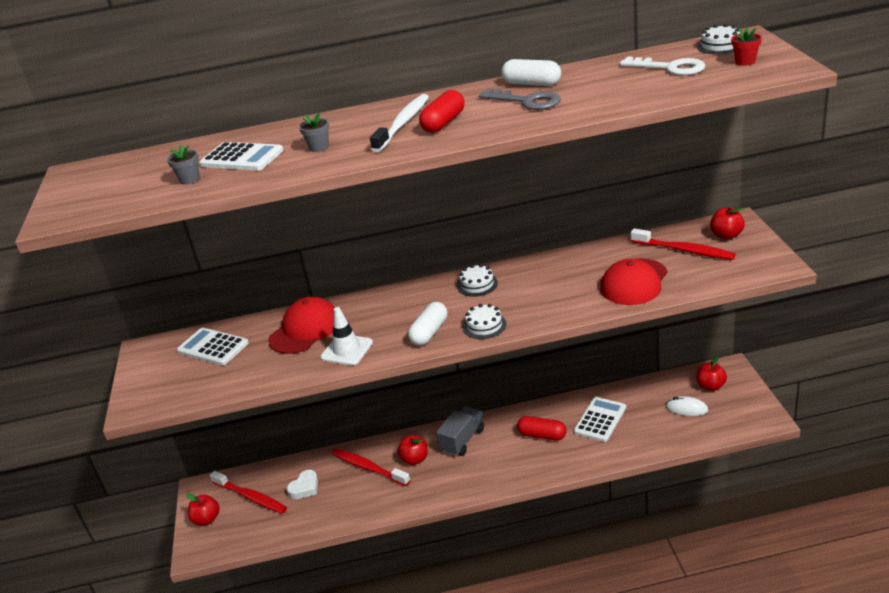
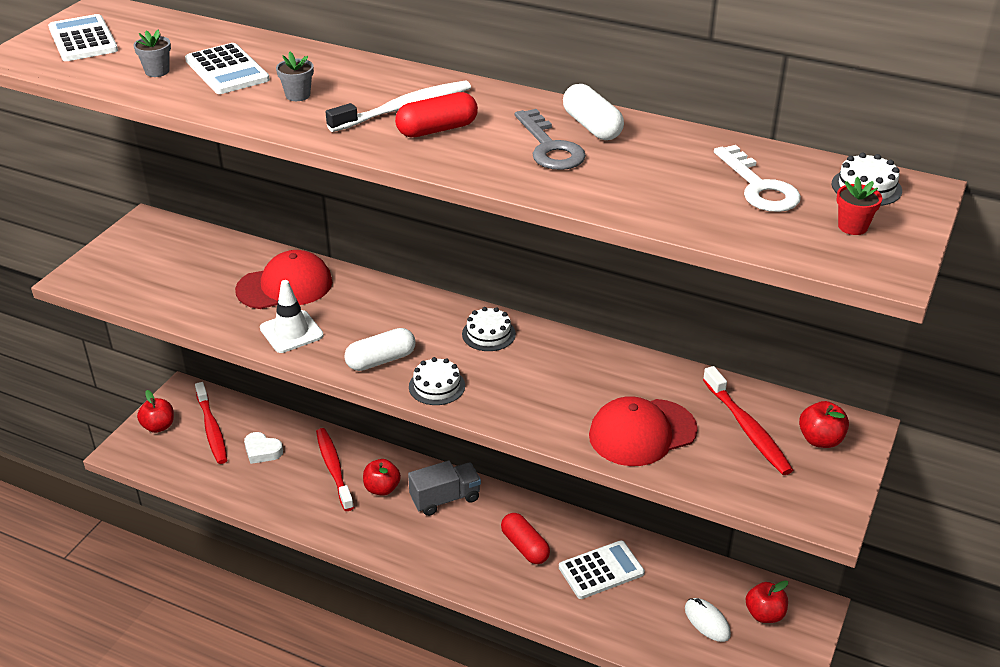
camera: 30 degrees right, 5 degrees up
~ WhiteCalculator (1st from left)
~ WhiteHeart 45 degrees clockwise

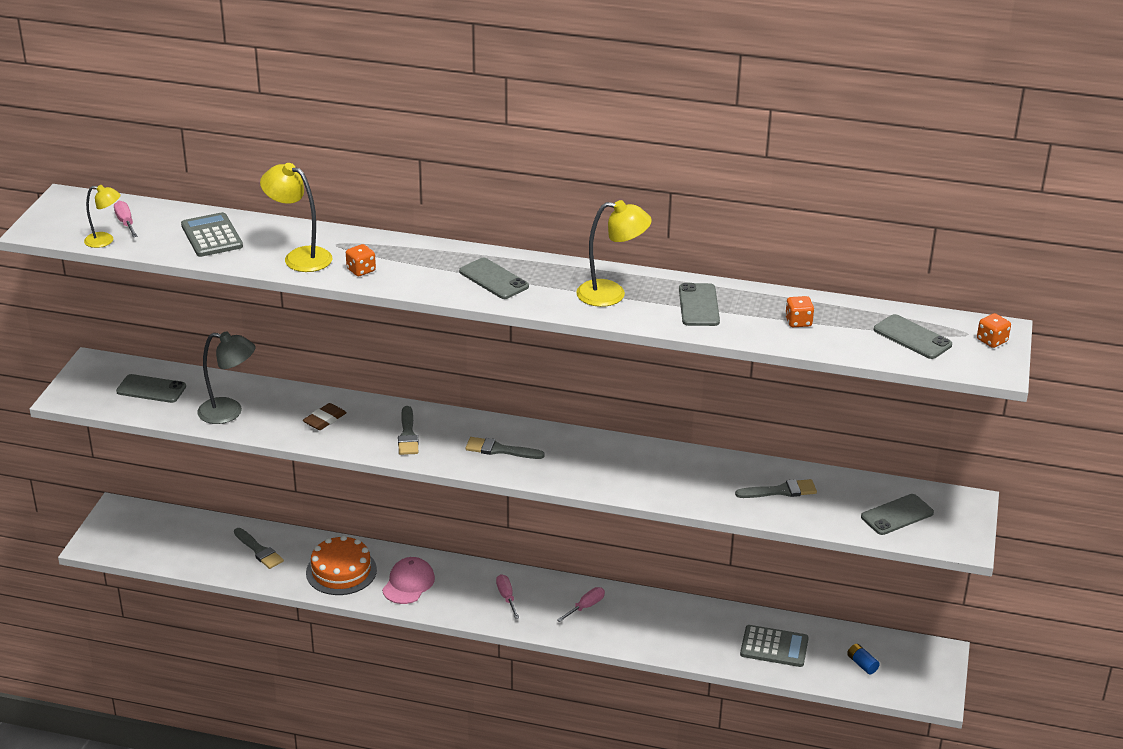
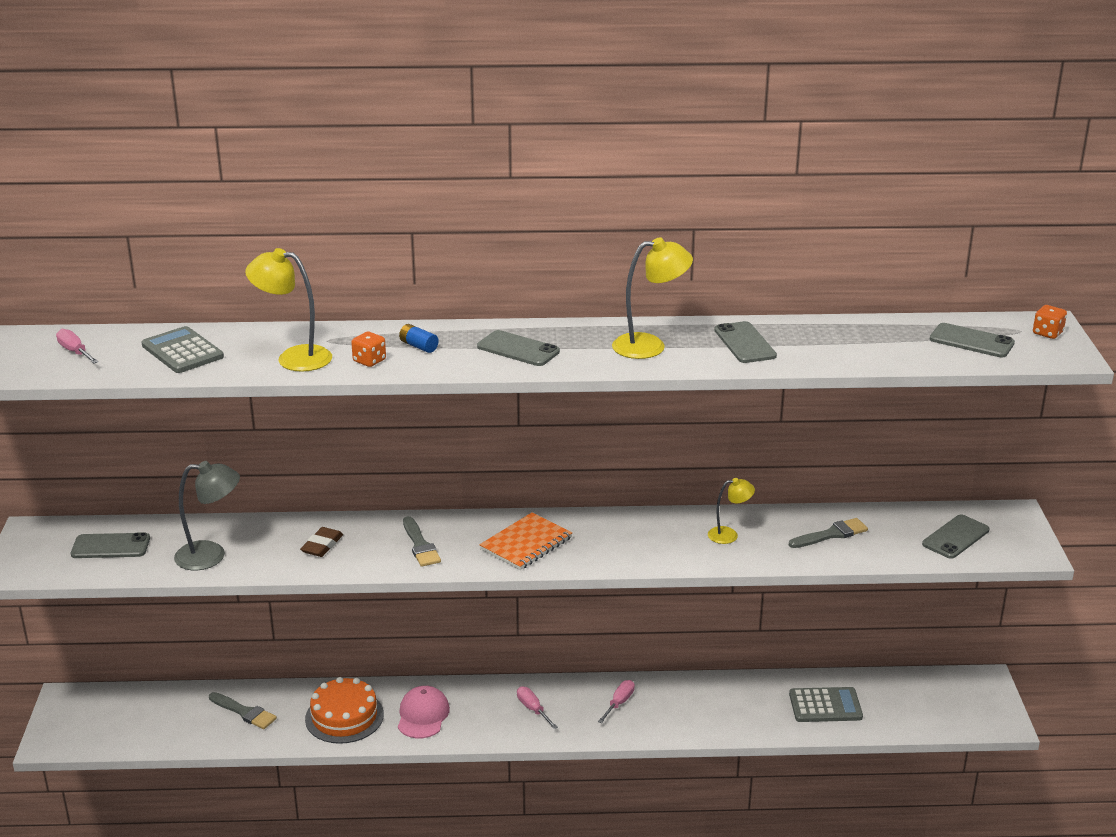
camera: 15 degrees left, 5 degrees down
~ YellowLamp (1st from left in the first image) to YellowLamp (3rd from left)
- OrangeDice (2nd from left)
~ GreyBrush (3rd from left) to OrangeNotebook
~ BlueBattery

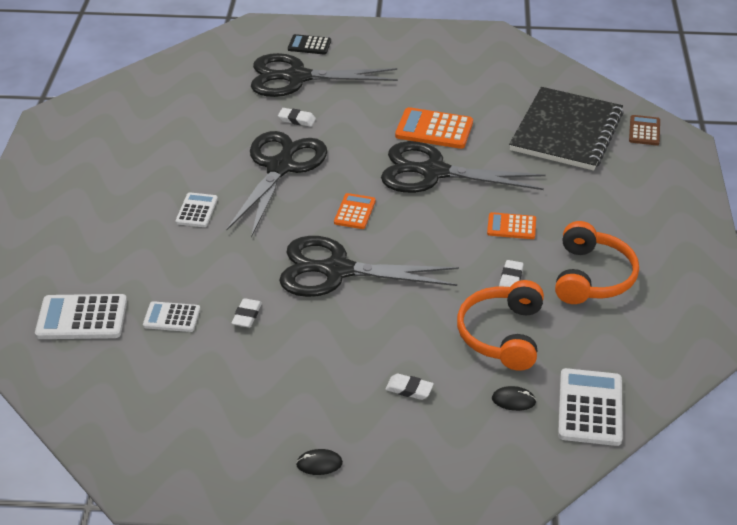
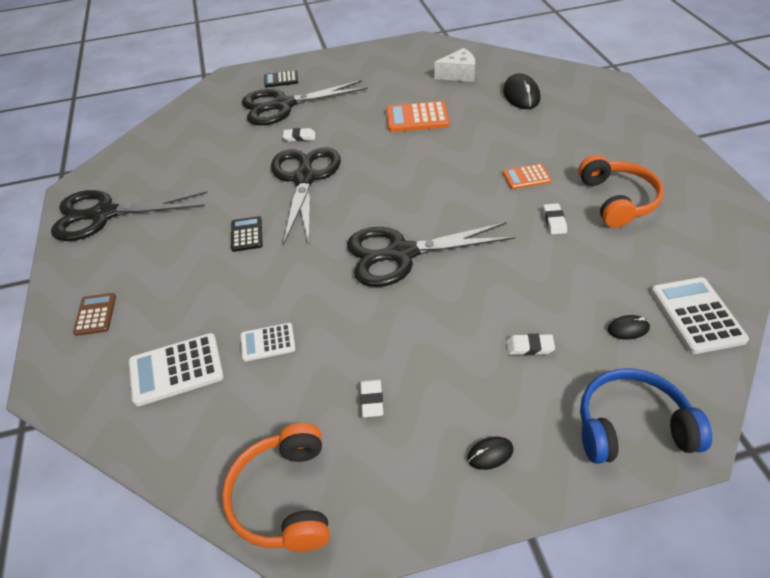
camera: 15 degrees left, 5 degrees up
~ BlackNotebook to BlackMouse (2nd from left)
~ BrownCalculator
~ BlackScissors (4th from left in the first image) to BlackScissors (1st from left)
~ WhiteCalculator (3rd from left) to BlackCalculator (1st from left)
- OrangeCalculator (1st from left)
~ OrangeHeadphones (1st from left)
~ WhiteEraser (1st from left in the first image) to WhiteEraser (2nd from left)
+ WhiteCheese
+ BlueHeadphones

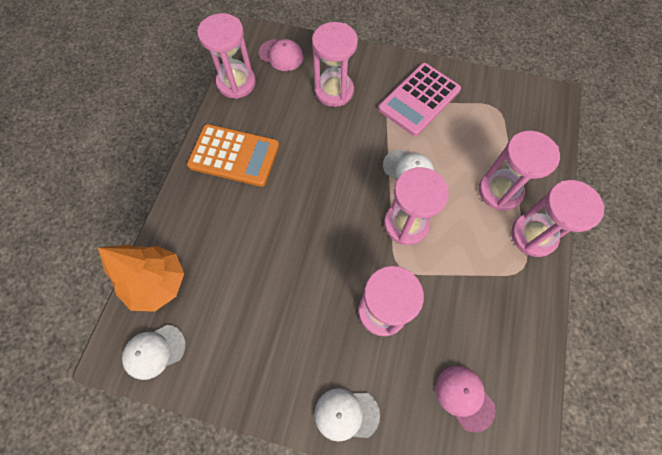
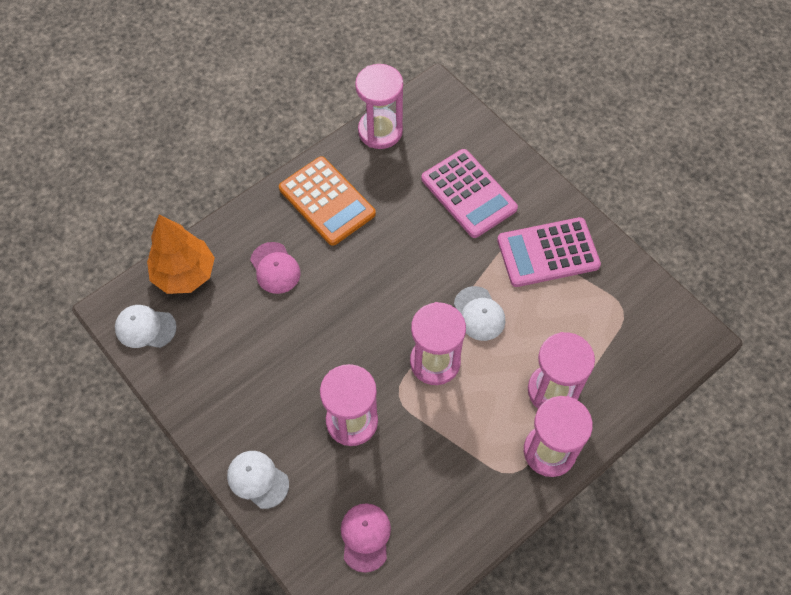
camera: 35 degrees right, 5 degrees down
~ PinkHourglass (2nd from left) to PinkCalculator (1st from left)
~ PinkCap (1st from left)

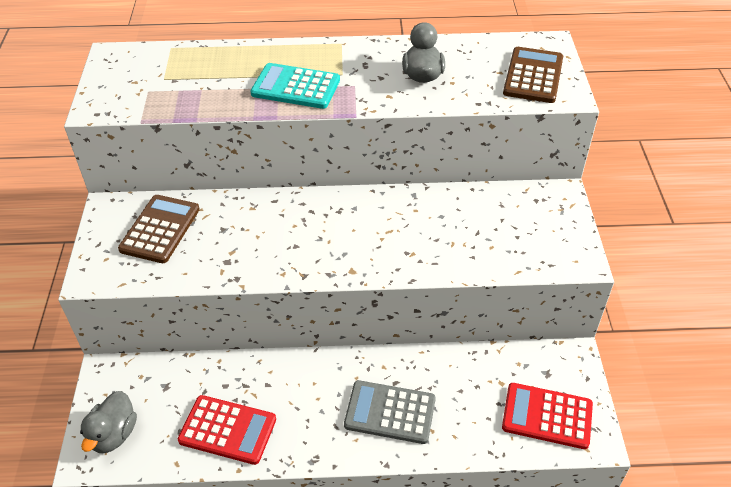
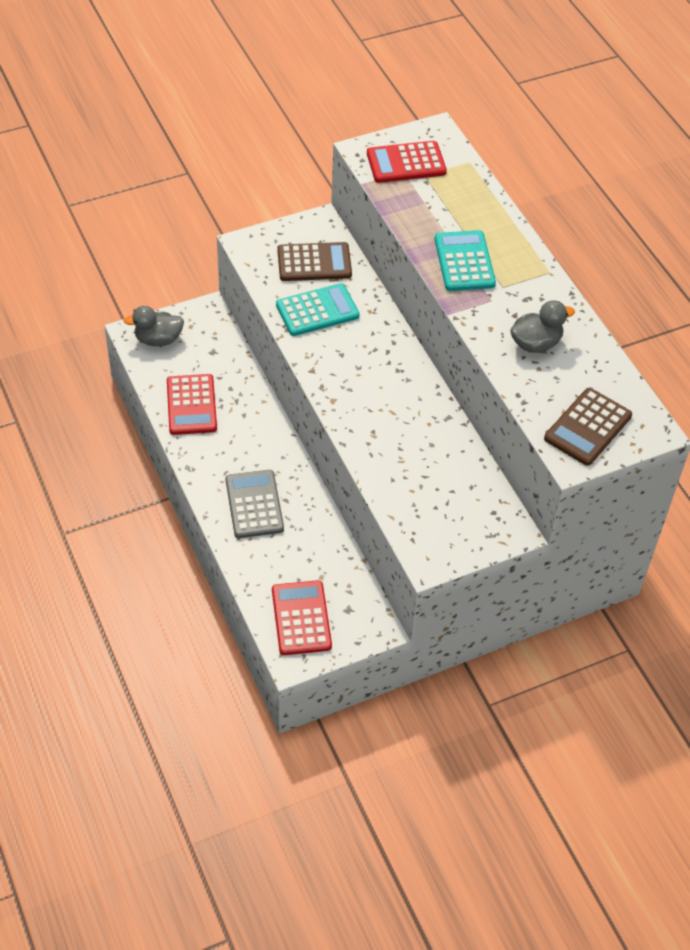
camera: 65 degrees right, 5 degrees up
~ BrownCalculator (2nd from left) 135 degrees clockwise
+ RedCalculator (3rd from left)
+ TurquoiseCalculator (1st from left)

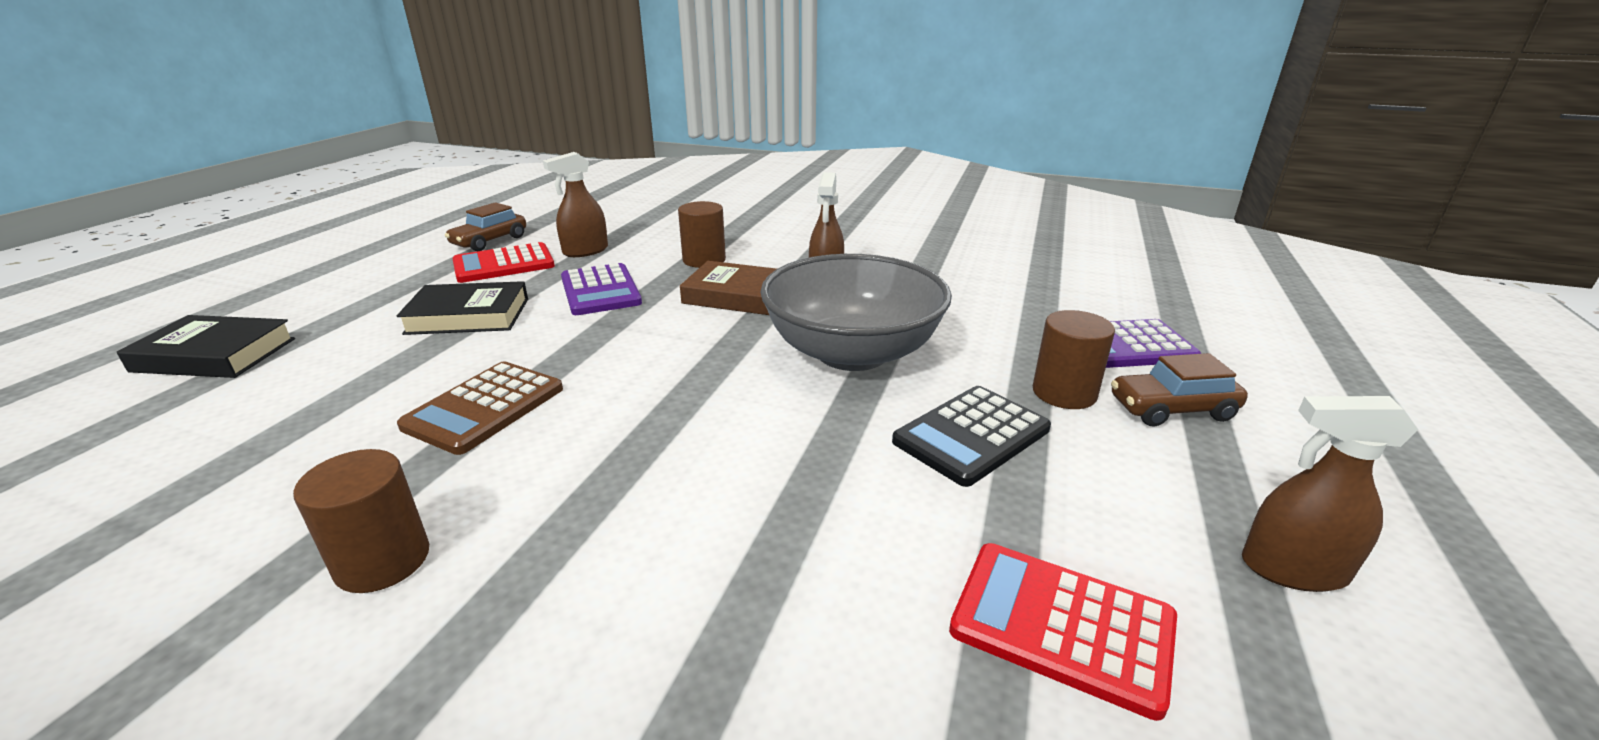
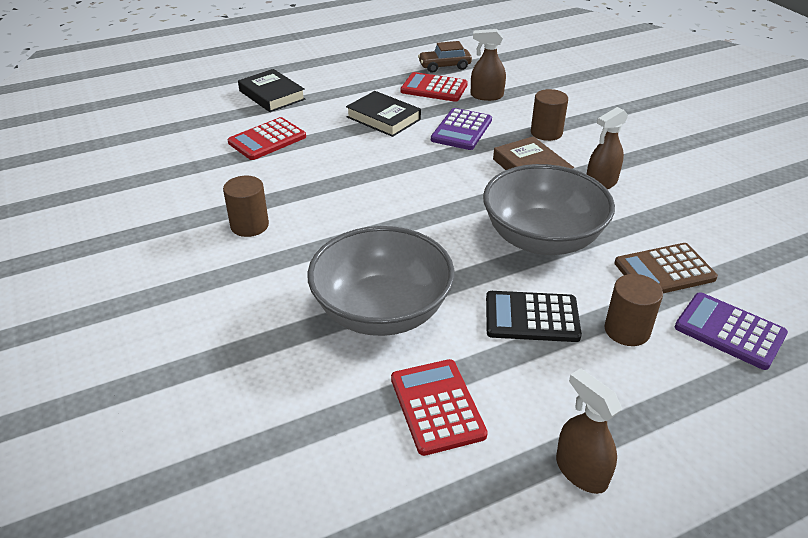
camera: 45 degrees right, 10 degrees up
- BrownCar (2nd from left)
~ BrownCalculator
+ RedCalculator (1st from left)
+ GreyBowl (1st from left)

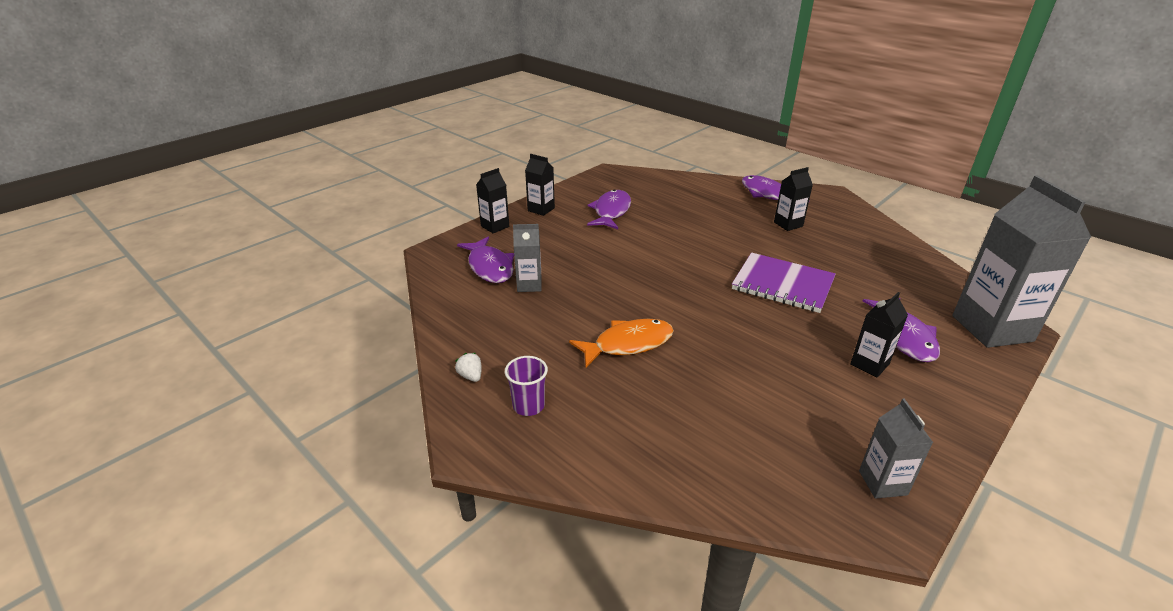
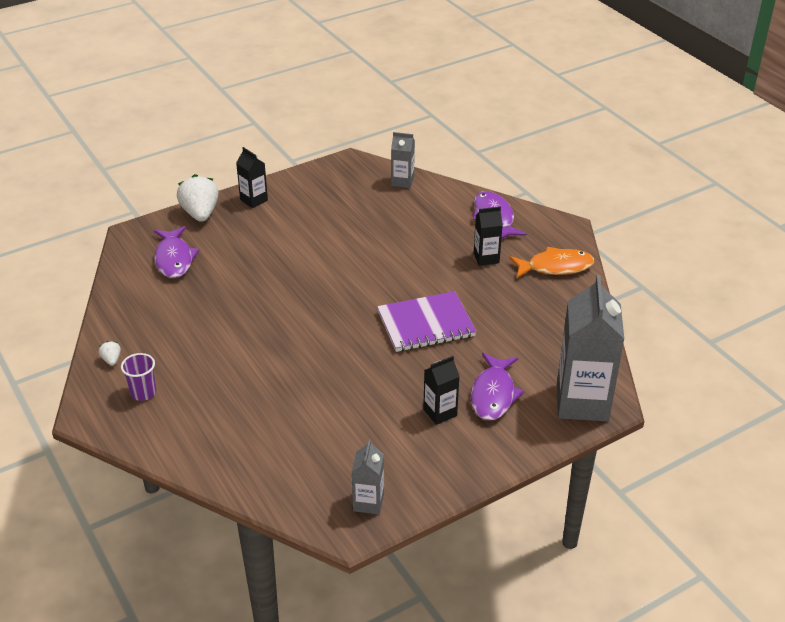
camera: 15 degrees right, 5 degrees up
~ BlackCarton (1st from left) to WhiteStrawberry (2nd from left)
- PurpleFish (2nd from left)
~ GreyCarton (1st from left in the first image) to GreyCarton (2nd from left)
~ PurpleNotebook 60 degrees counterclockwise
~ OrangeFish

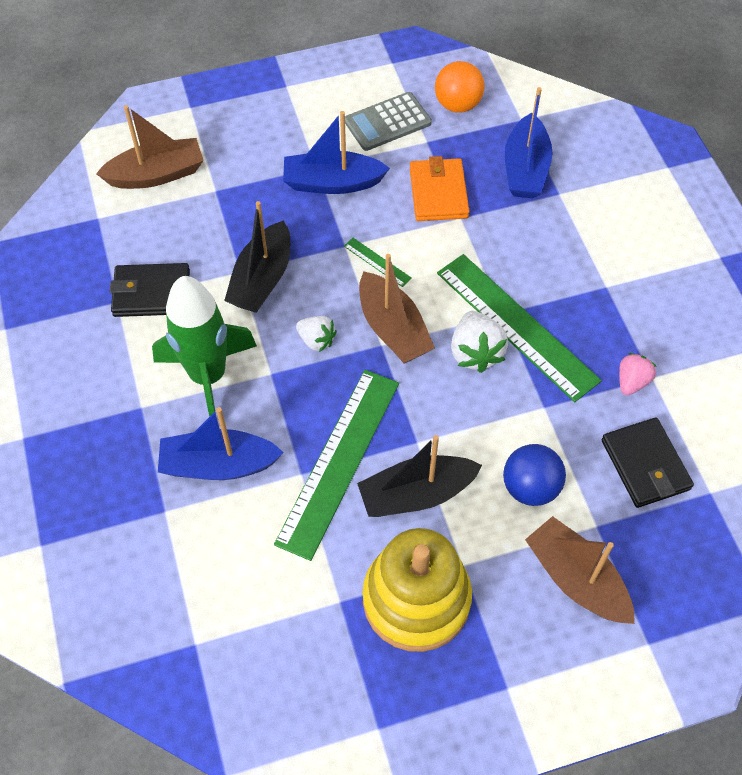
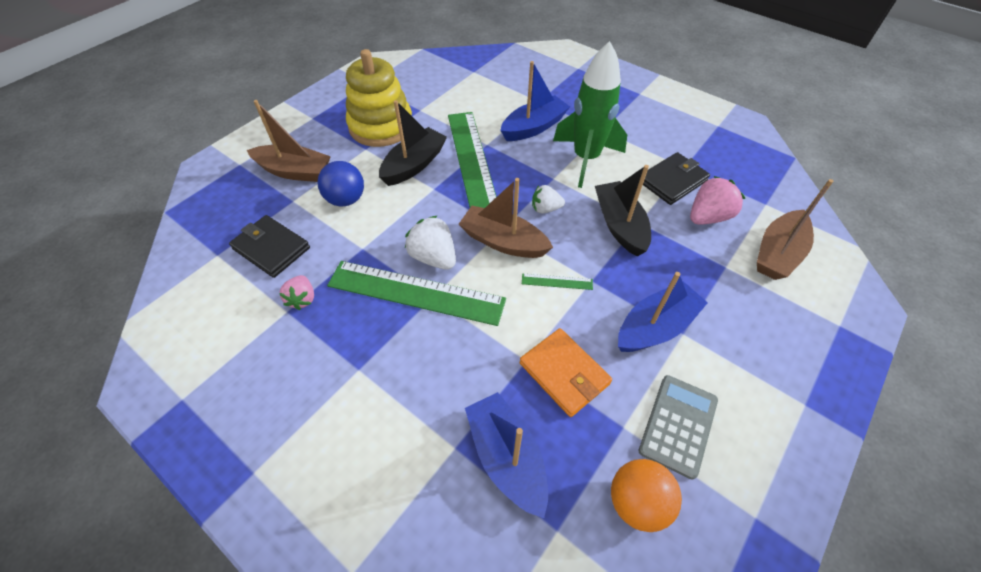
camera: 145 degrees right, 5 degrees down
+ PinkStrawberry (2nd from left)

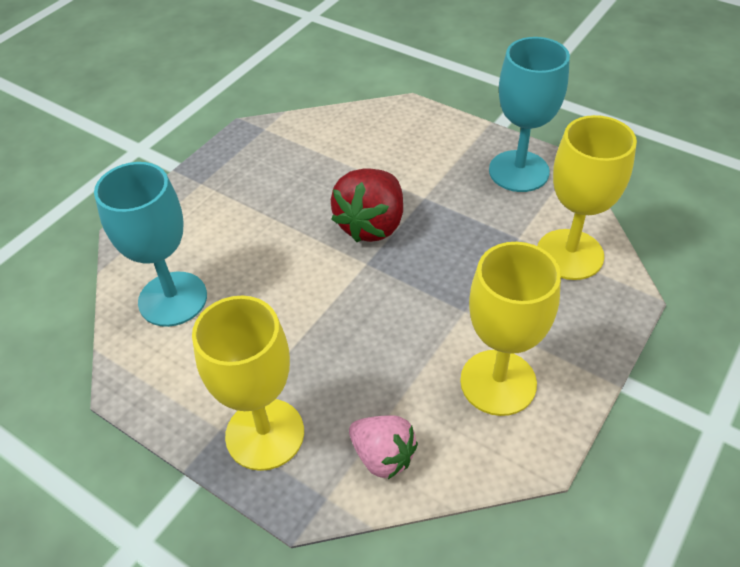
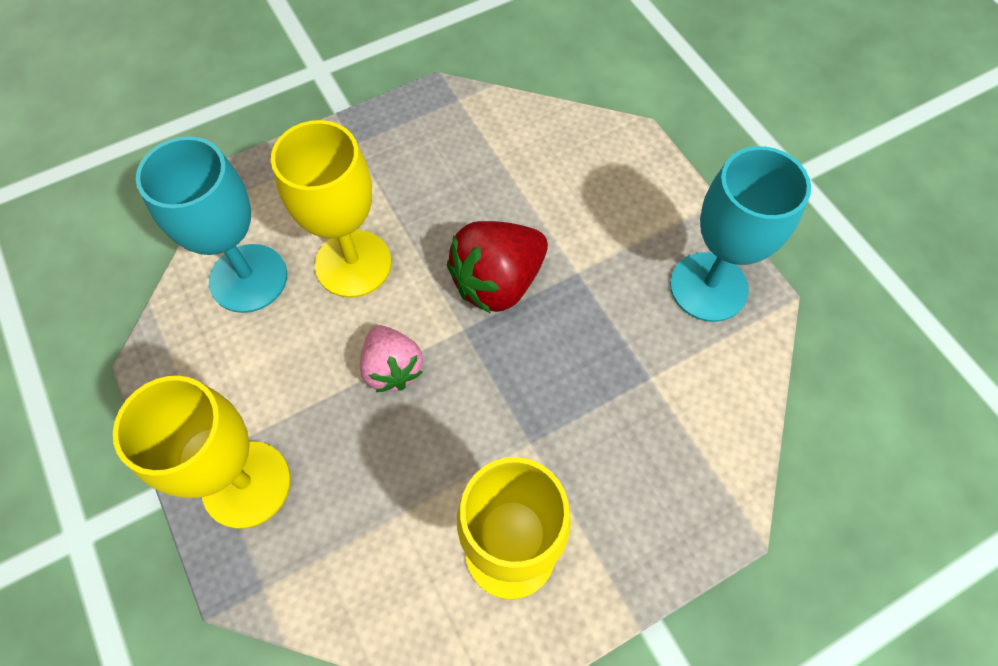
camera: 25 degrees right, 15 degrees up
~ YellowGoblet (3rd from left in the first image) to YellowGoblet (2nd from left)
~ PinkStrawberry

